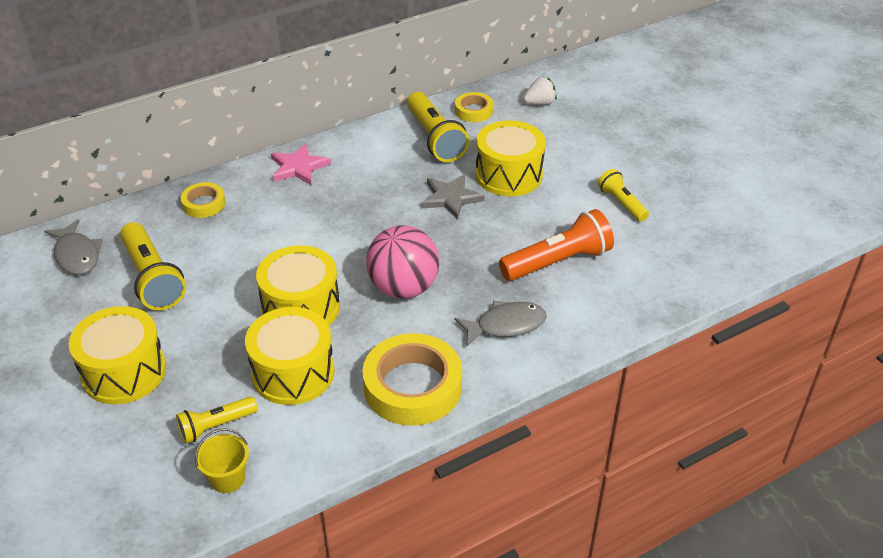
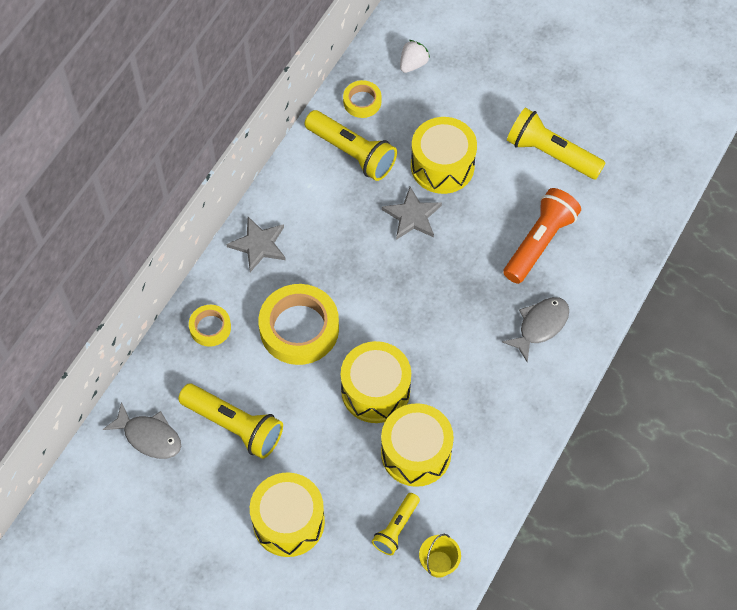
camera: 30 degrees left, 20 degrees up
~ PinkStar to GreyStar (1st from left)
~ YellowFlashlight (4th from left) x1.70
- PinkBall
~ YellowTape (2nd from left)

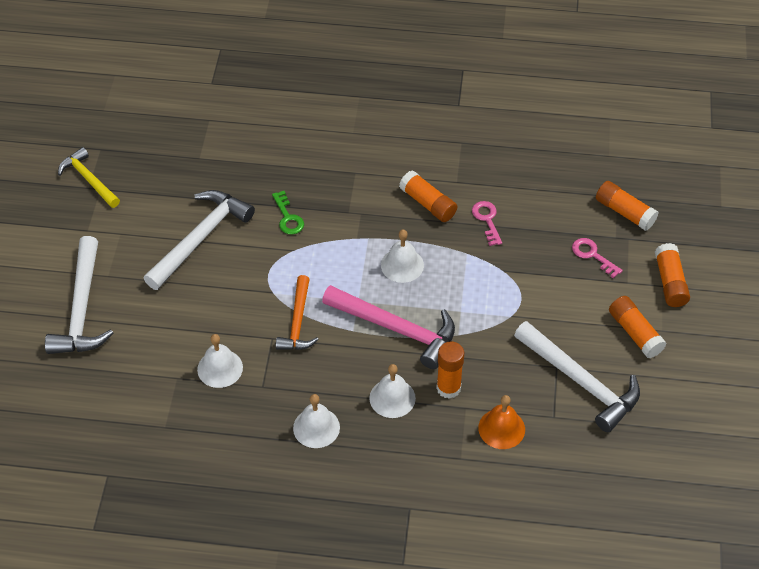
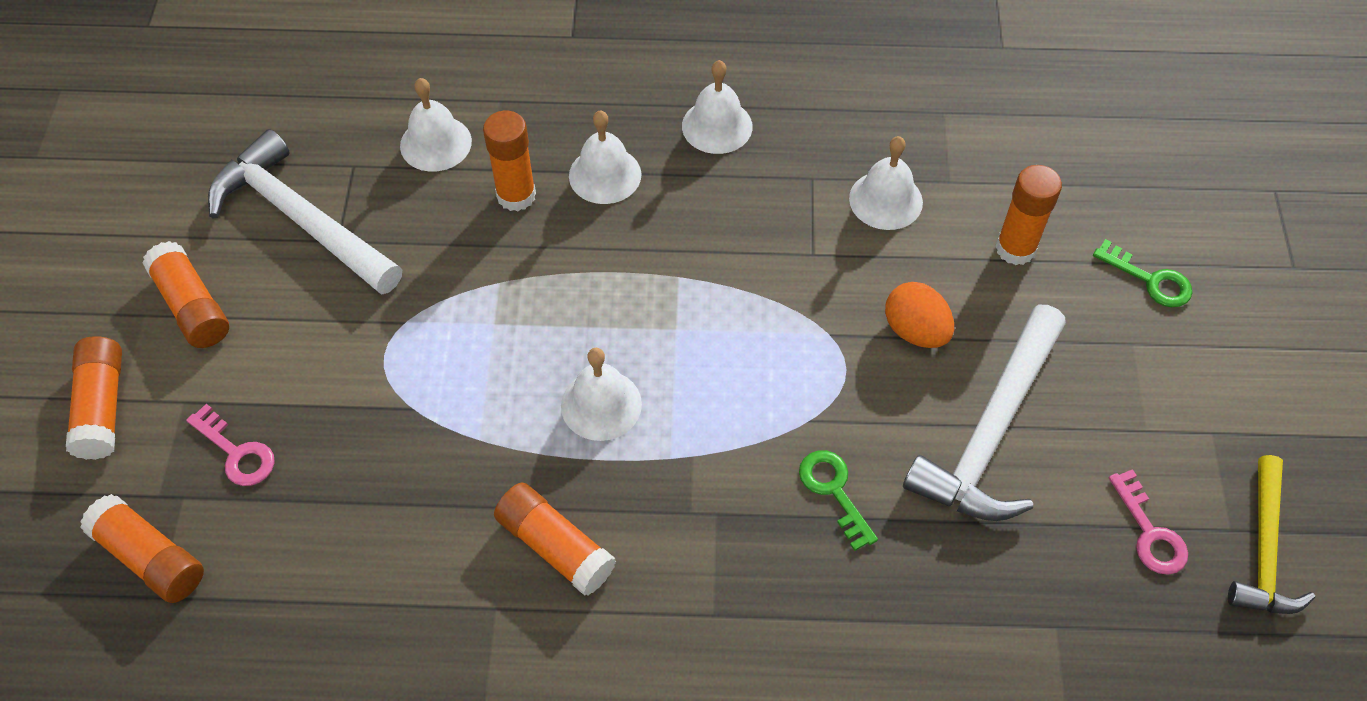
camera: 175 degrees right, 5 degrees up
~ YellowHammer 60 degrees clockwise
~ PinkKey (1st from left in the first image) to PinkKey (2nd from left)
~ WhiteHammer (1st from left) to GreenKey (2nd from left)
- OrangeHammer
- PinkHammer
~ OrangeBell to WhiteBell (1st from left)
+ OrangeGlueStick (6th from left)
+ OrangeEgg

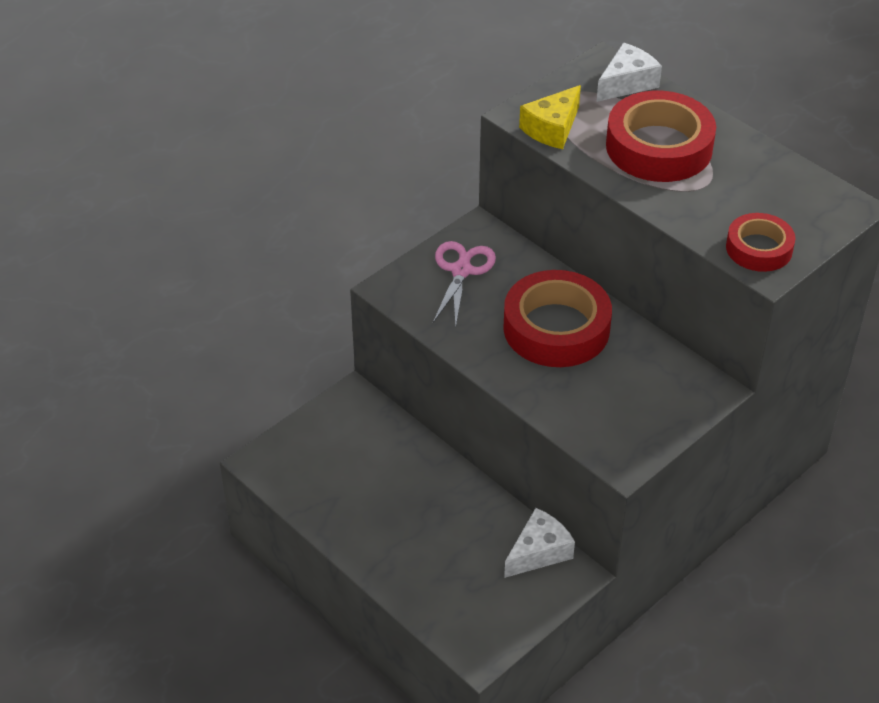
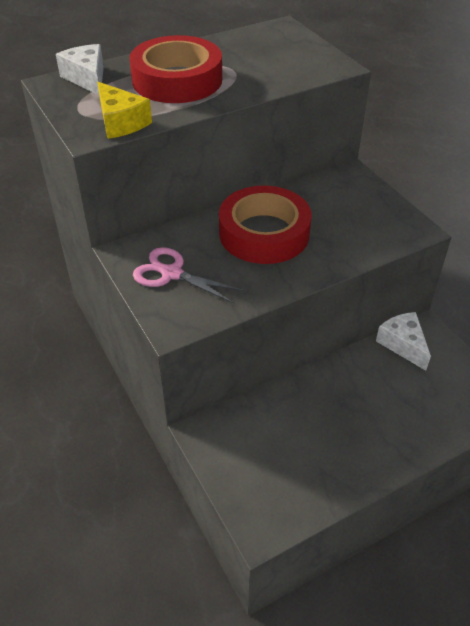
camera: 75 degrees left, 0 degrees up
- RedTape (3rd from left)

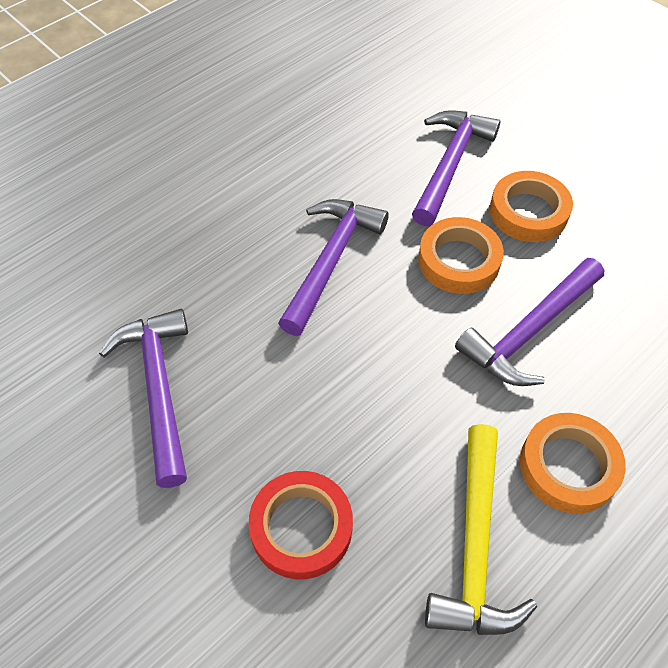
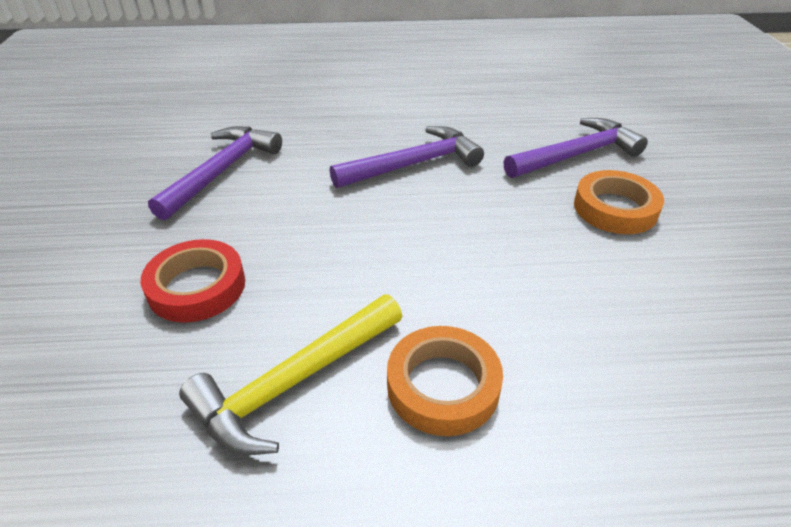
camera: 40 degrees right, 15 degrees down
- OrangeTape (1st from left)
- PurpleHammer (4th from left)

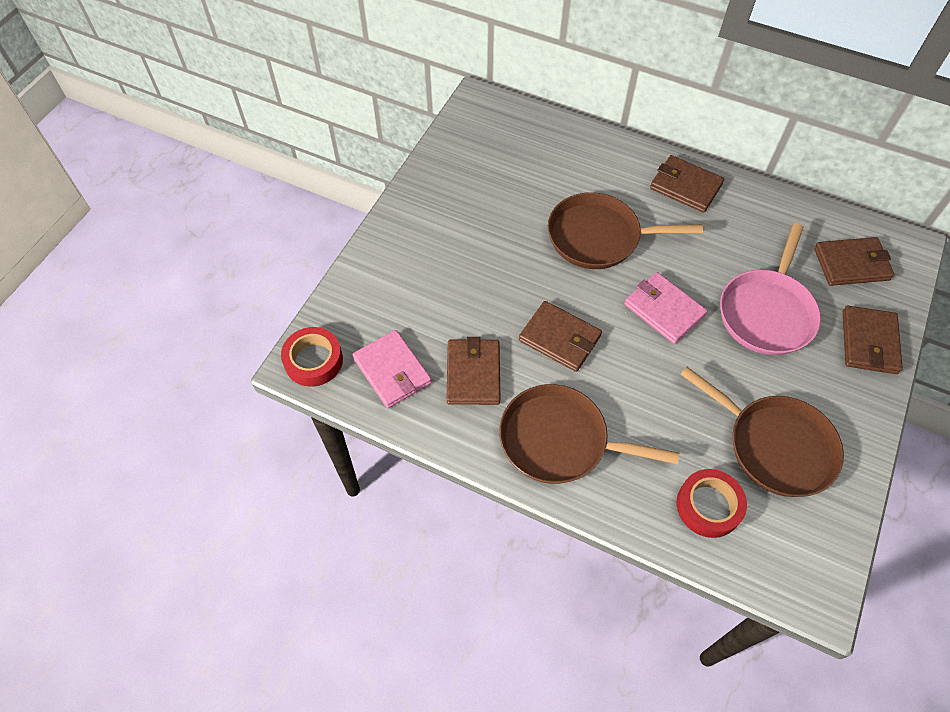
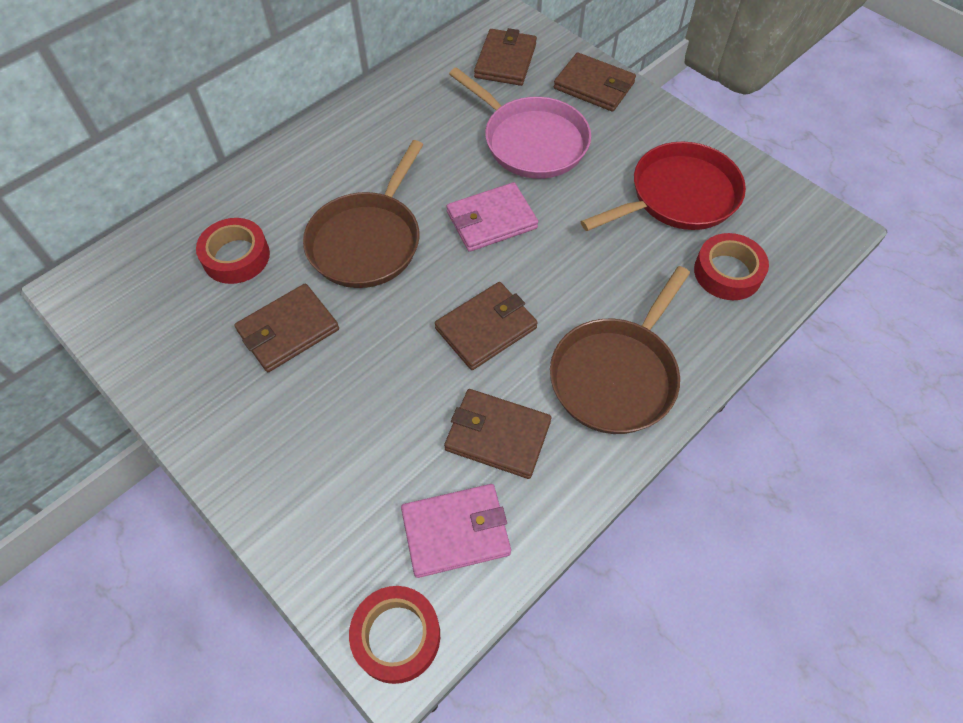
camera: 70 degrees left, 0 degrees up
~ BrownWallet (3rd from left in the first image) to BrownWallet (1st from left)
~ BrownPan (3rd from left) to RedPan
+ RedTape (1st from left)

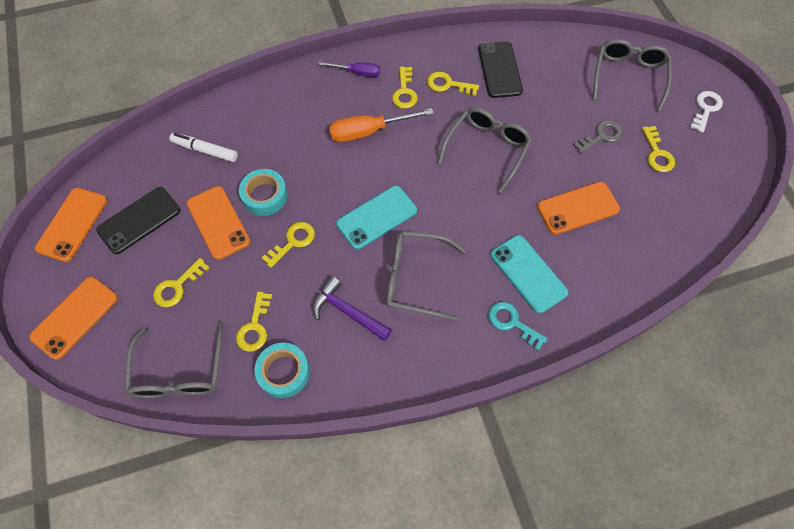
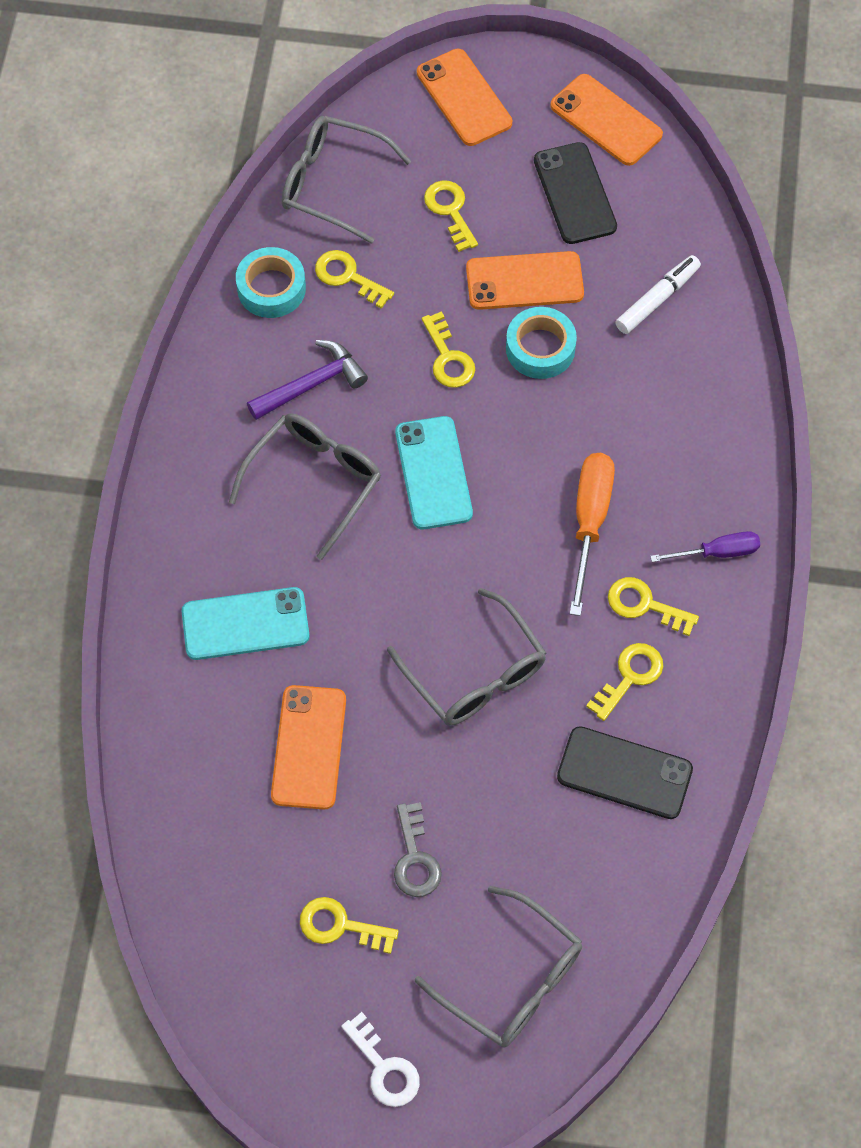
camera: 115 degrees right, 0 degrees up
~ PurpleScrewdriver 135 degrees counterclockwise
- TurquoiseKey

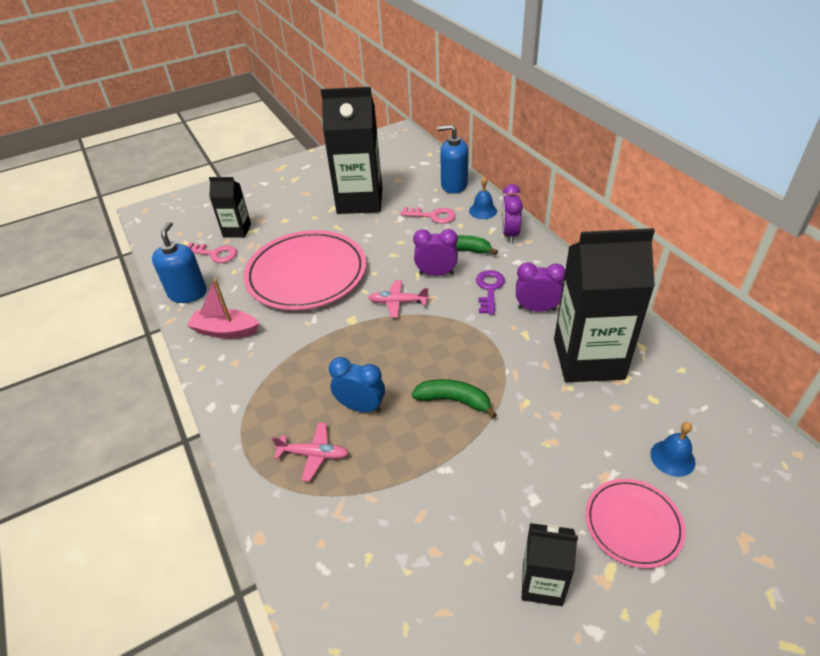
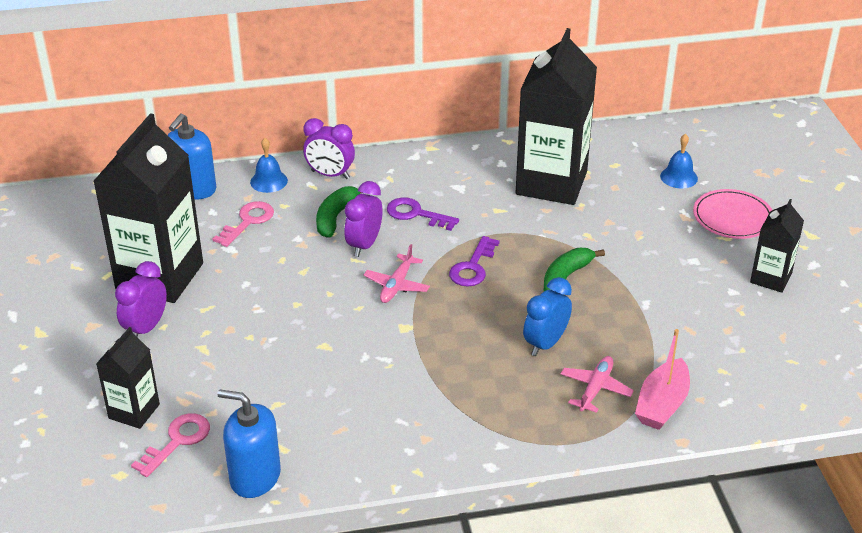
camera: 75 degrees left, 5 degrees down
- PinkPlate (1st from left)
~ PurpleClock (3rd from left in the first image) to PurpleClock (1st from left)
~ PinkBoat
+ PurpleKey (2nd from left)

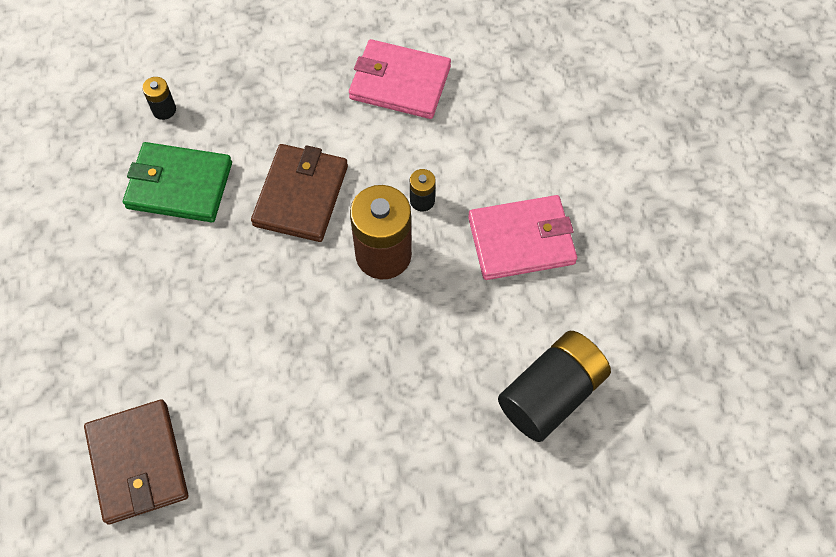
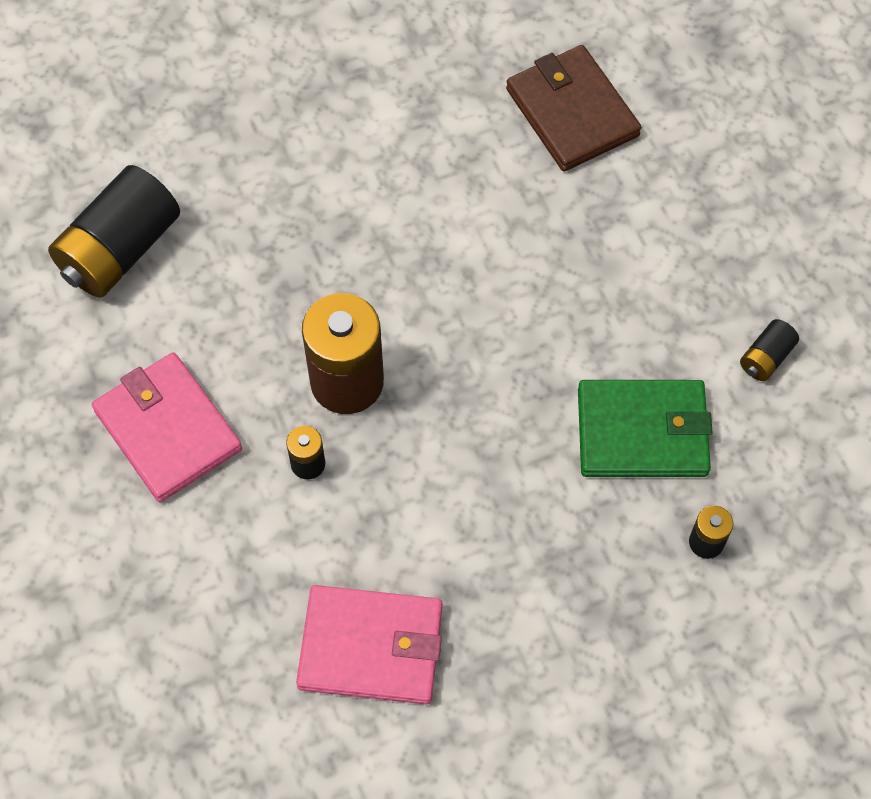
camera: 170 degrees right, 0 degrees up
- BrownWallet (2nd from left)
~ PinkWallet (2nd from left in the first image) 75 degrees clockwise
+ BlackBattery (4th from left)

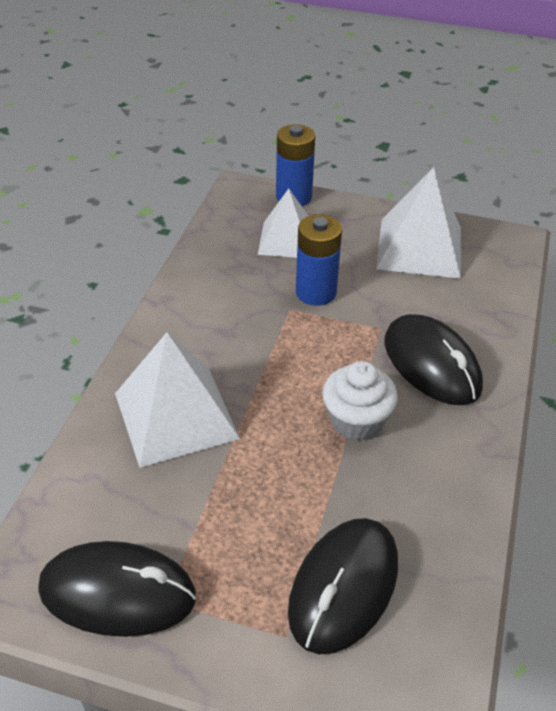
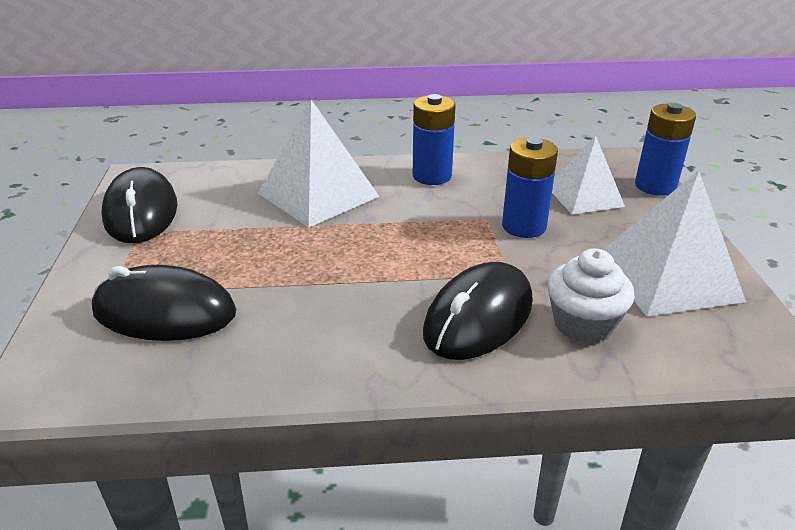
camera: 70 degrees right, 10 degrees down
~ WhiteCupcake
+ BlueBattery (1st from left)

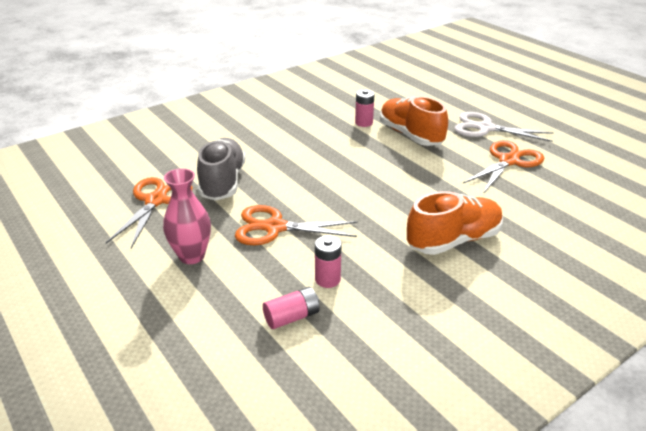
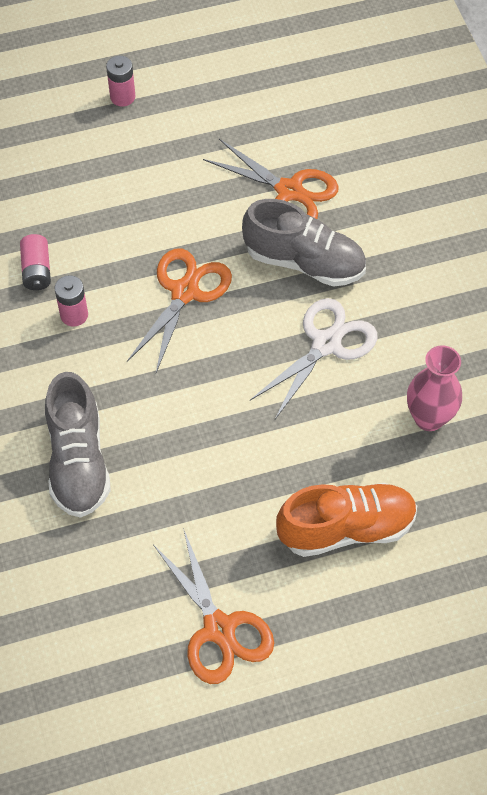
camera: 110 degrees right, 25 degrees up
~ PinkBattery (3rd from left)
~ WhiteScissors
~ PinkVase
~ OrangeShoe (2nd from left) to GreyShoe (1st from left)

